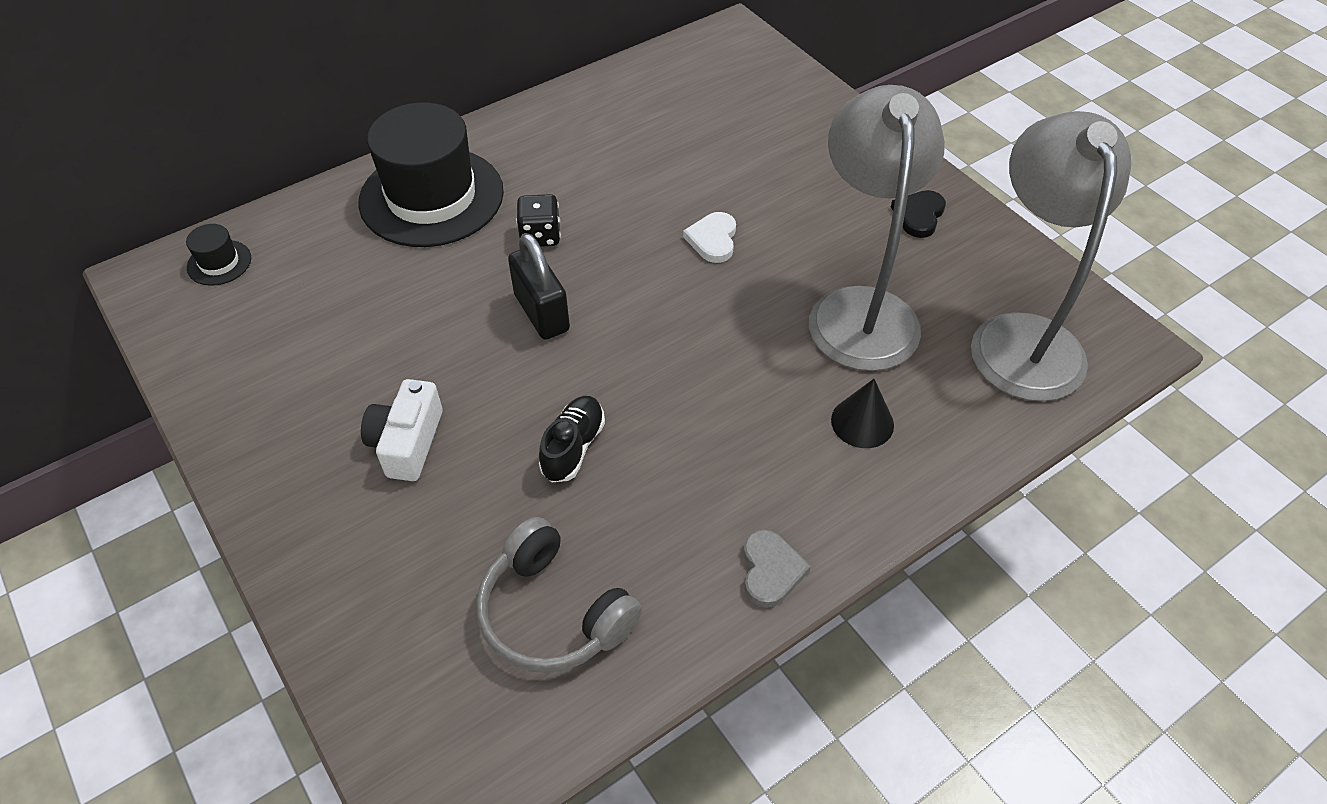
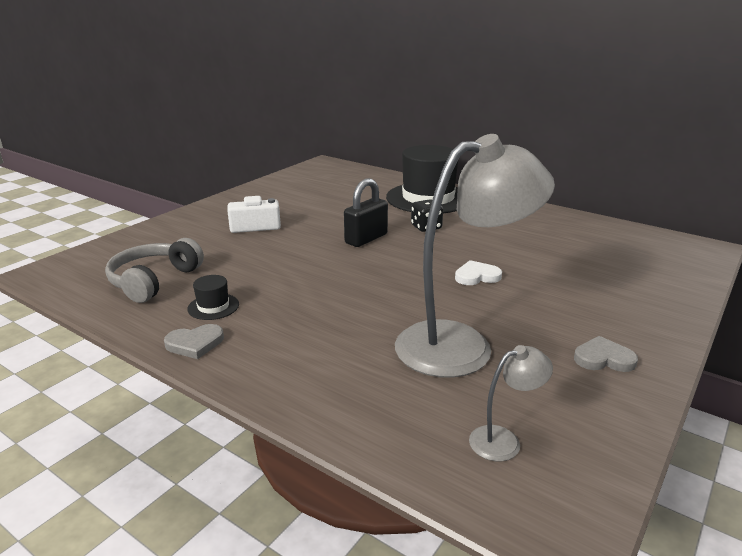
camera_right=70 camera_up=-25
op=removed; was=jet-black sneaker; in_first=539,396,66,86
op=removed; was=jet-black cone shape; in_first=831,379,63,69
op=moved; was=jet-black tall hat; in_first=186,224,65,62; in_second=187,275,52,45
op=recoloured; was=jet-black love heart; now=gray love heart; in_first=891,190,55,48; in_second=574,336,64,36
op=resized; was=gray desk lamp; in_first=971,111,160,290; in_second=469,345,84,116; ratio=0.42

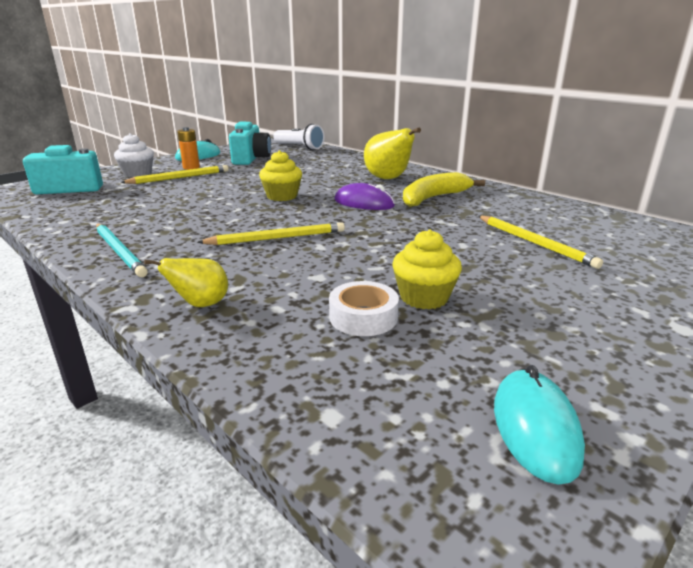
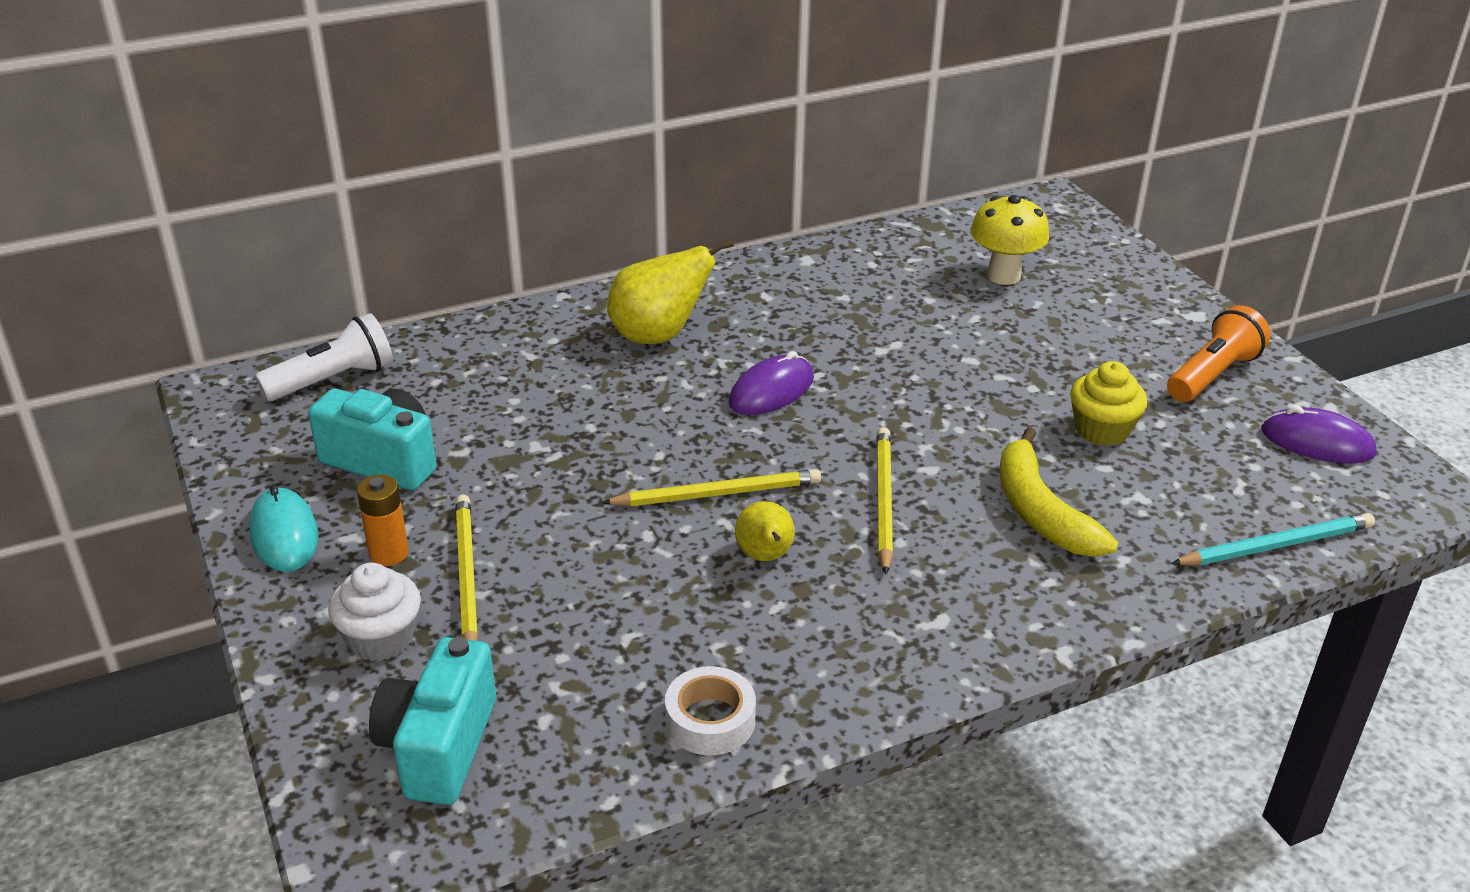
camera_right=-70 camera_up=10
op=removed; was=golden cupcake; in_first=259,150,43,51
op=added; now=golden toadstool; in_second=970,195,79,90
op=added; now=bright orange torch; in_second=1167,305,104,97
op=moved; was=aqua lead pencil; in_first=96,224,52,53; in_second=1171,513,204,52
op=moved; was=golden pear; in_first=144,258,84,49; in_second=735,501,60,60
op=moved; was=pure white roll of tape; in_first=329,281,70,55; in_second=665,666,91,89
op=moved; was=golden banana; in_first=403,172,82,35; in_second=1000,427,118,130
op=moved; was=golden lead pencil; in_first=478,216,125,53; in_second=601,469,220,37
op=recoloured; was=aqua computer mouse; now=purple computer mouse; in_first=494,365,91,119; in_second=1261,406,116,58

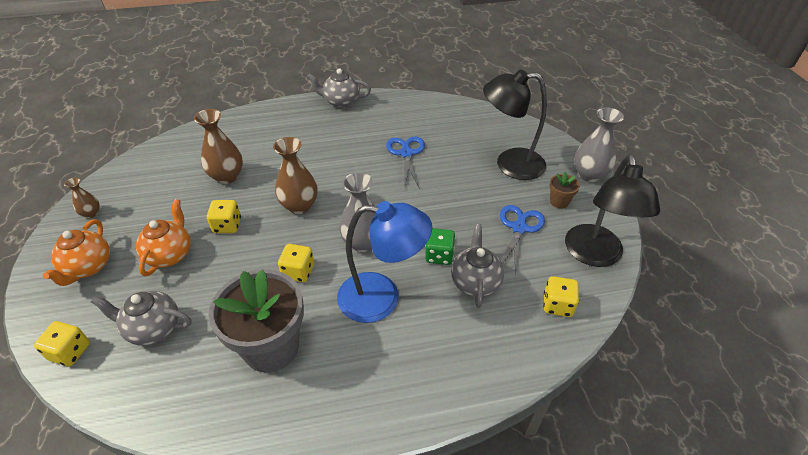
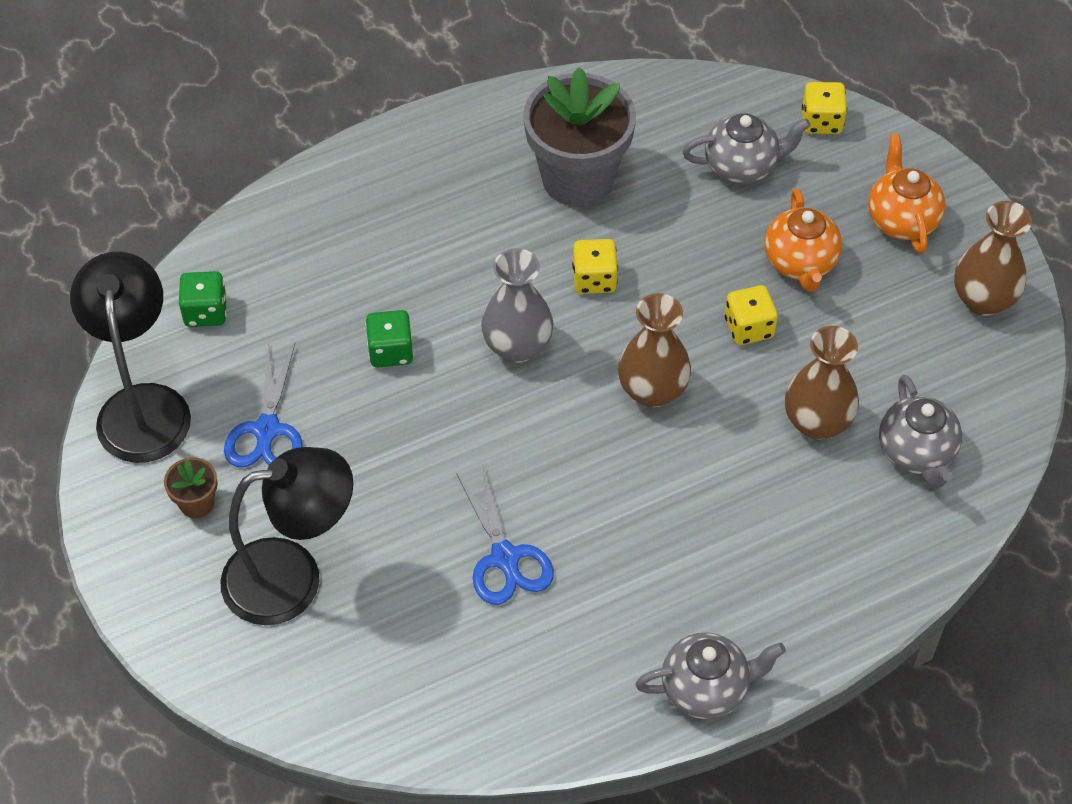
camera_right=165 camera_up=10
op=removed; was=royal blue desk lamp; in_first=337,201,95,122
op=removed; was=gray tall vase; in_first=574,107,50,75
op=moved; was=gray teapot; in_first=451,224,53,84; in_second=879,375,83,113
op=recoloured; was=golden game die; now=emerald game die; in_first=544,276,35,41; in_second=179,271,48,56
op=resized; was=brown tall vase; in_first=64,178,36,40; in_second=954,201,78,115; ratio=1.84

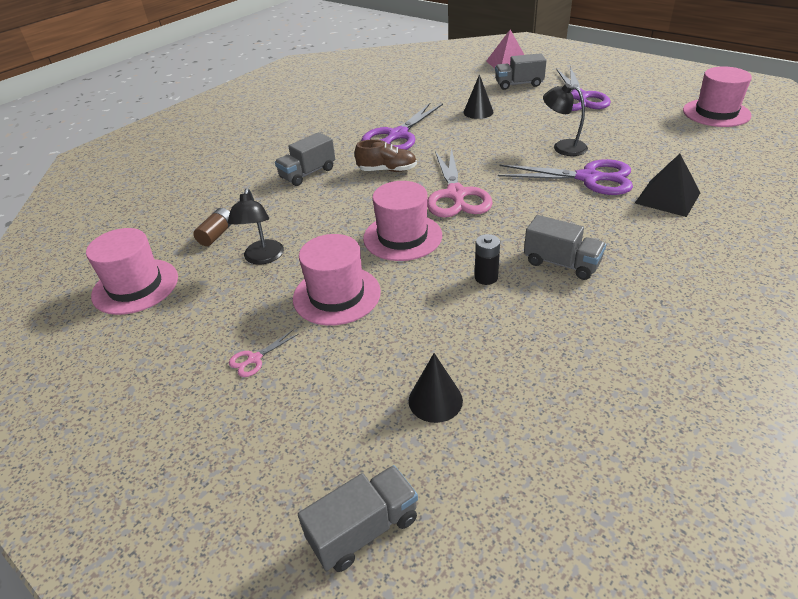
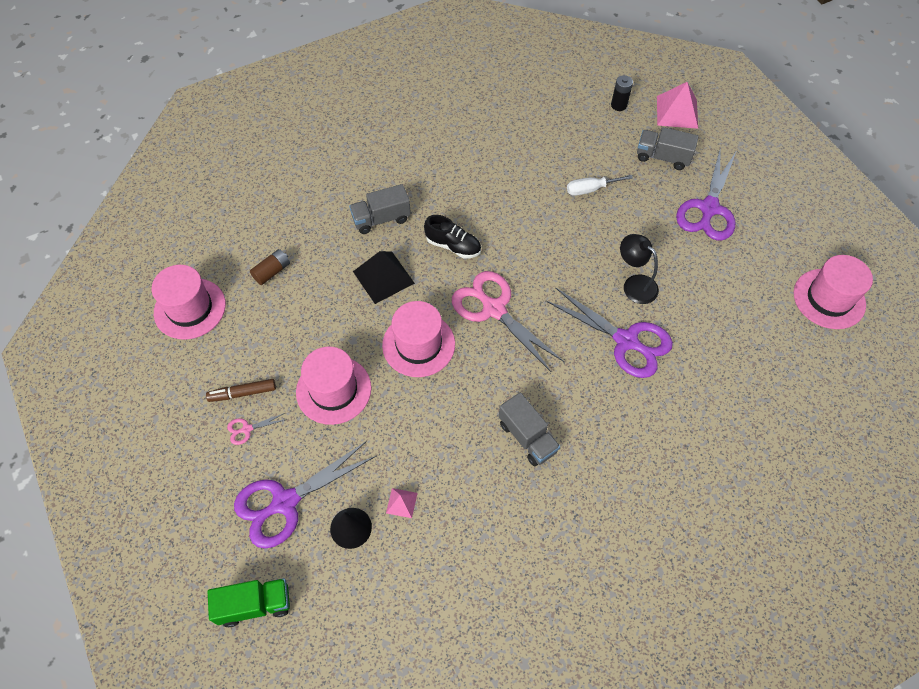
camera_right=20 camera_up=20
op=removed; was=jet-black desk lamp; in_first=228,188,56,77
op=added; now=brown marker pen; in_second=206,379,70,23
op=added; now=rose-pink solid pyramid; in_second=386,488,32,30
op=moved; was=purple pair of scissors; in_first=361,103,82,47; in_second=234,441,142,108
op=moved; was=jet-black battery; in_first=475,234,25,51; in_second=611,75,22,36
op=moved; was=jet-black solid pyramid; in_first=635,154,65,63; in_second=353,251,62,53
op=replaced; was=jet-black cone shape; now=pure white screwdriver; in_first=463,74,30,45; in_second=567,175,66,21
op=recoloured; was=gray toy truck; now=emerald toy truck; in_first=298,465,120,107; in_second=208,578,82,49
op=recoloured; was=brown sneaker; now=jet-black sneaker; in_first=355,139,62,33; in_second=424,215,57,44
op=turned; was=rose-pink pair of scissors; in_first=427,148,66,70; in_second=452,271,112,101; clockwise=120

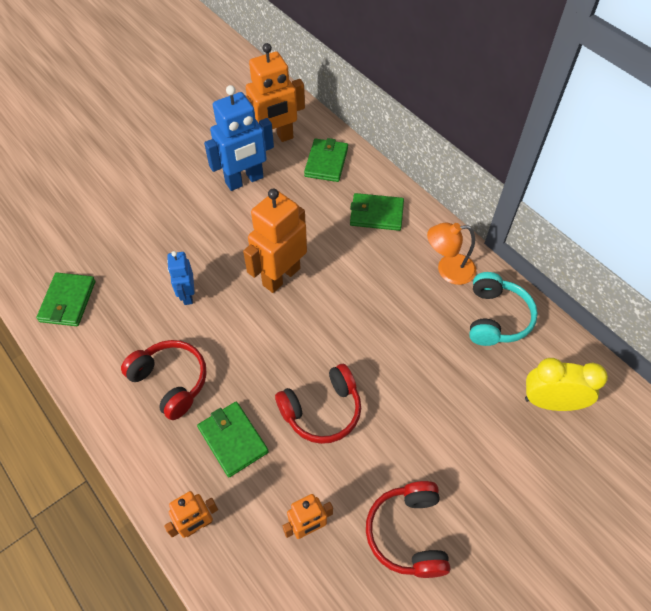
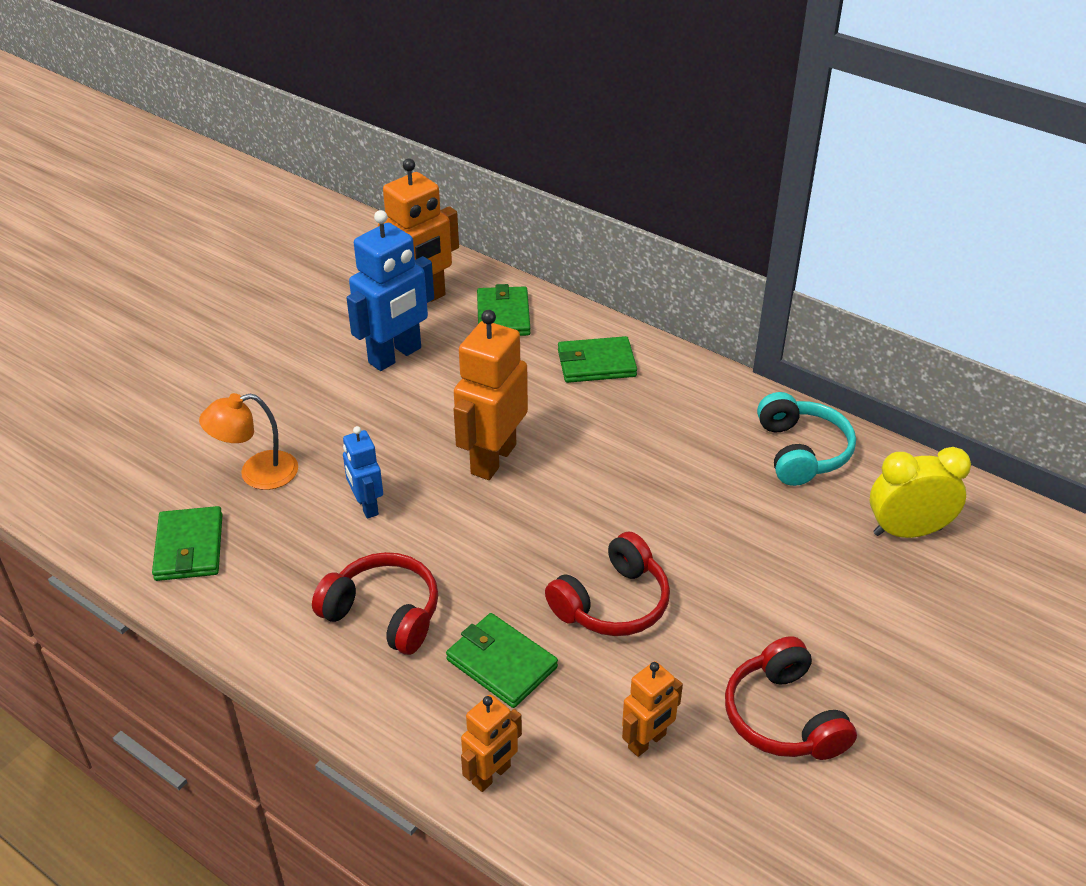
camera_right=-15 camera_up=-15
op=moved; was=bright orange desk lamp; in_first=427,223,49,62; in_second=199,393,99,97

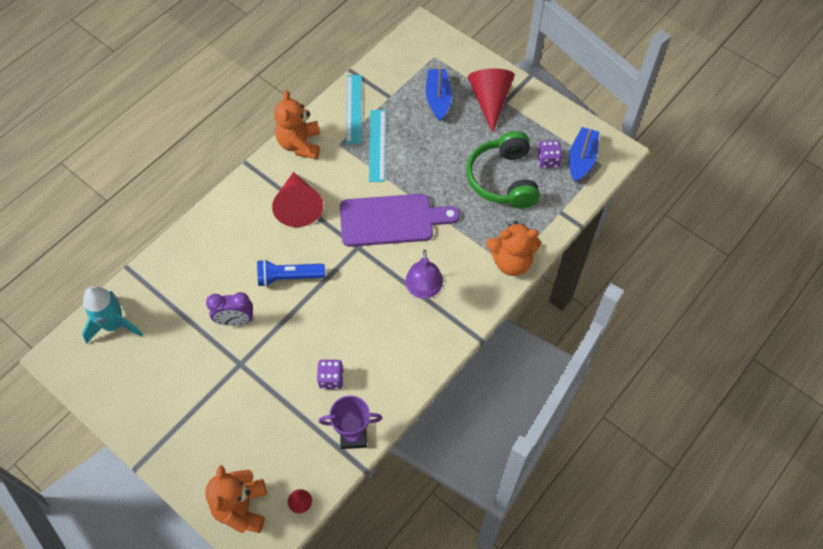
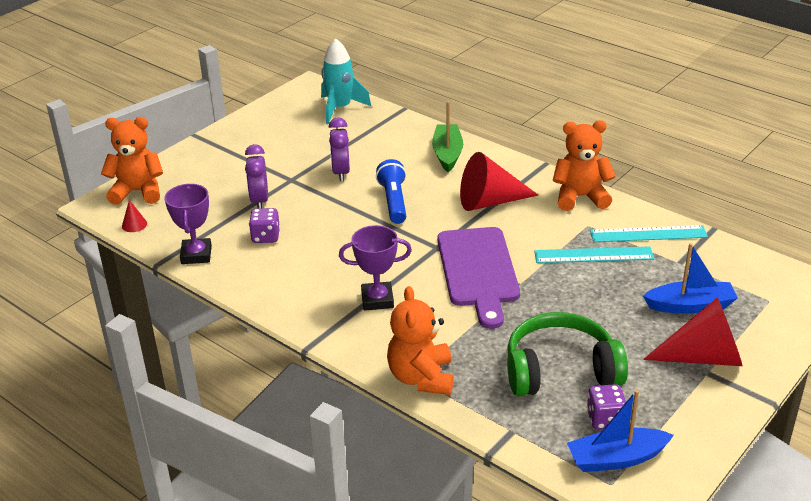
camera_right=90 camera_up=-25
op=added; now=purple alarm clock; in_second=245,144,23,65
op=added; now=emerald boat; in_second=432,101,31,72
op=replaced; was=purple desk lamp; now=purple prize cup; in_first=405,250,38,49; in_second=339,225,73,86
op=turned; was=royal blue boat; in_first=569,127,30,55; in_second=567,390,107,82; clockwise=150

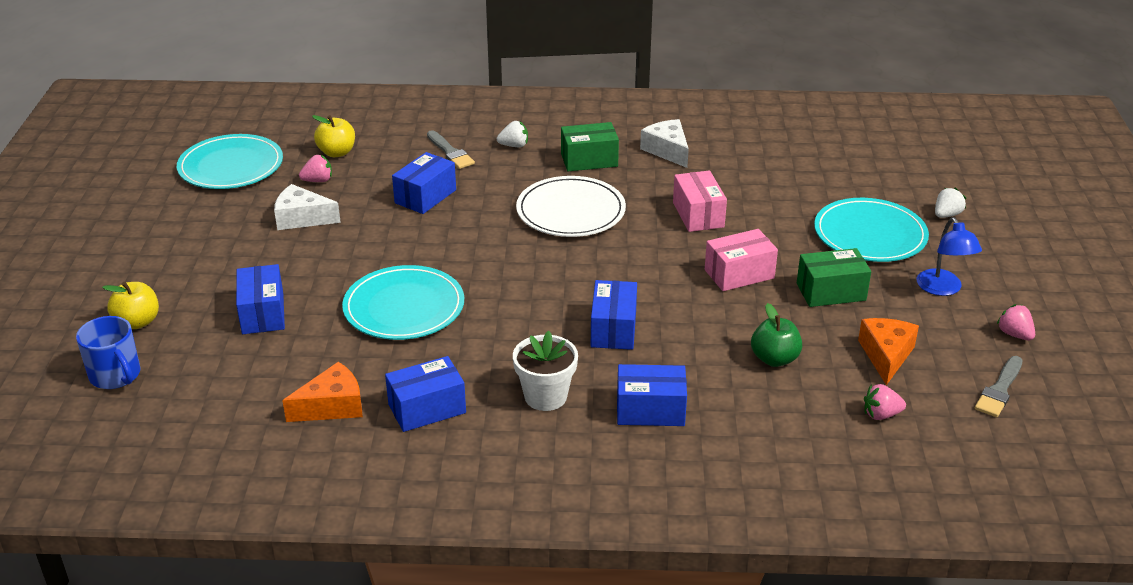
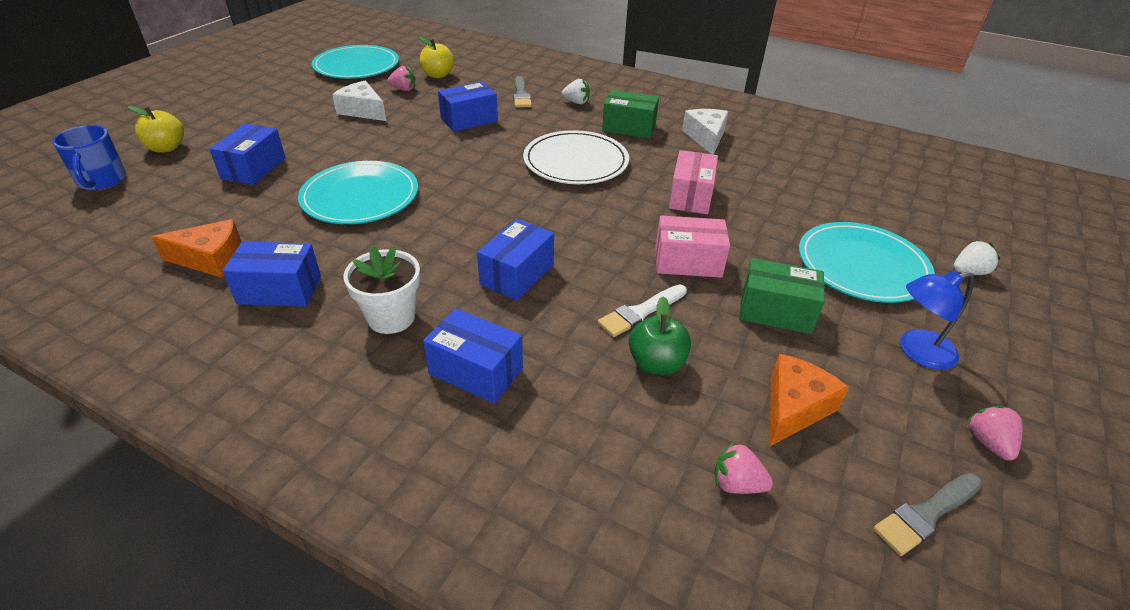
camera_right=25 camera_up=5
op=added; now=pure white paint brush; in_second=598,284,89,53
op=turned; was=royal blue desk lamp; in_first=917,217,65,79; in_second=900,270,74,100; clockwise=60

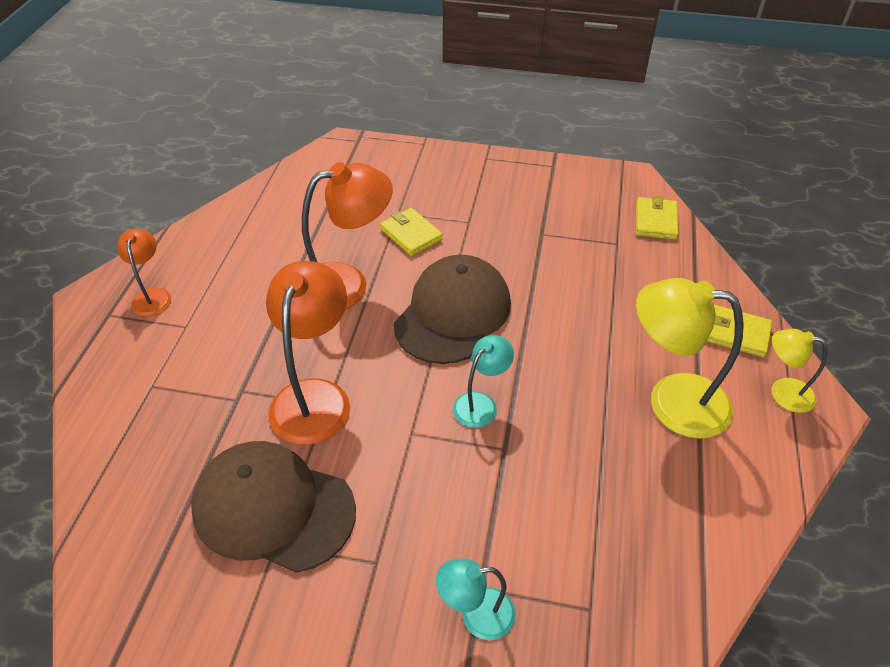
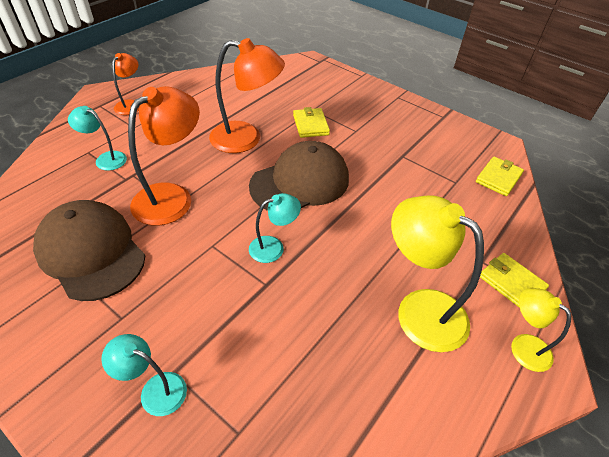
camera_right=25 camera_up=0
op=added; now=aqua desk lamp; in_second=68,106,59,65

